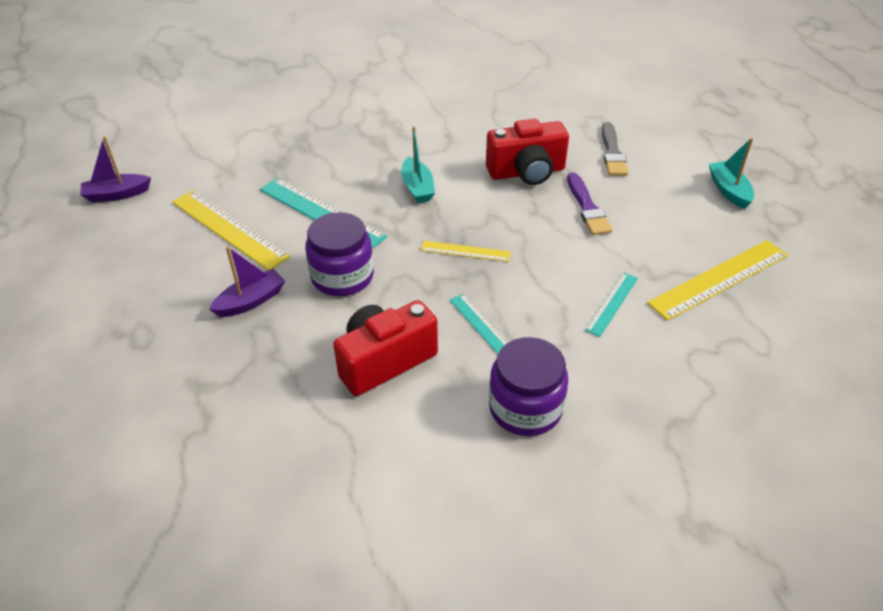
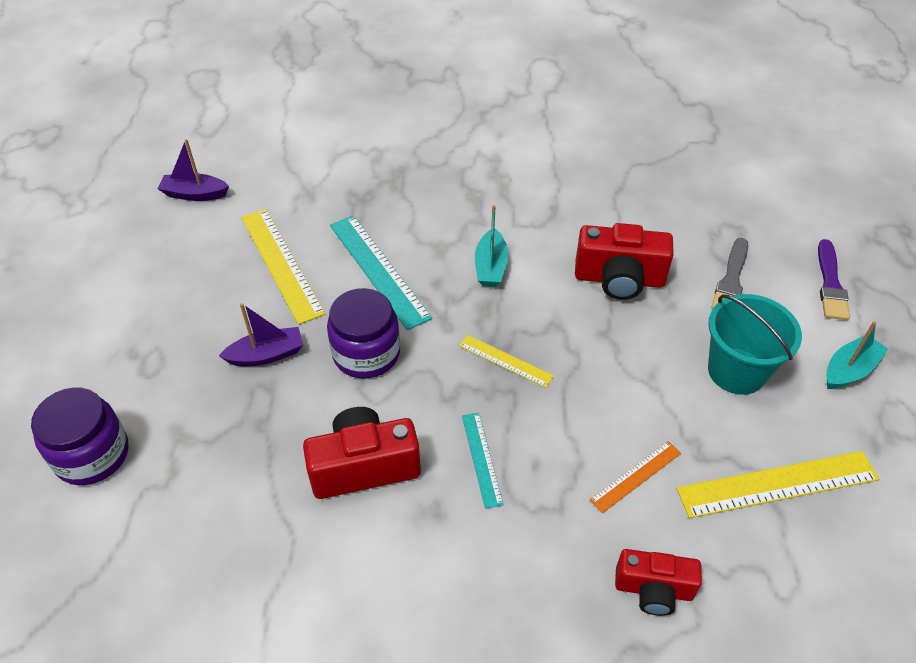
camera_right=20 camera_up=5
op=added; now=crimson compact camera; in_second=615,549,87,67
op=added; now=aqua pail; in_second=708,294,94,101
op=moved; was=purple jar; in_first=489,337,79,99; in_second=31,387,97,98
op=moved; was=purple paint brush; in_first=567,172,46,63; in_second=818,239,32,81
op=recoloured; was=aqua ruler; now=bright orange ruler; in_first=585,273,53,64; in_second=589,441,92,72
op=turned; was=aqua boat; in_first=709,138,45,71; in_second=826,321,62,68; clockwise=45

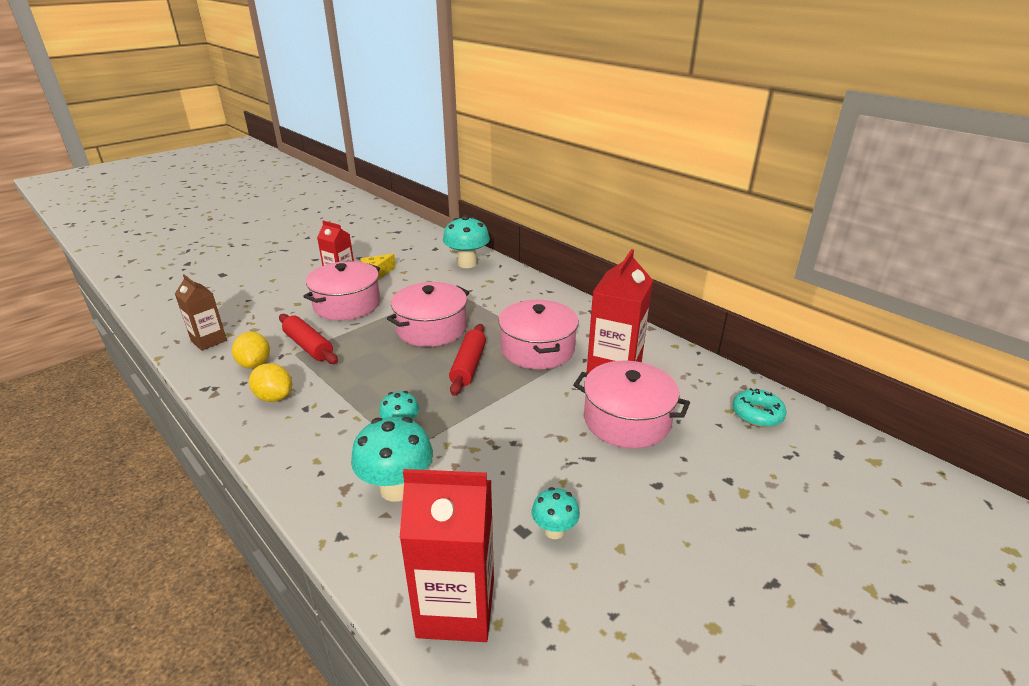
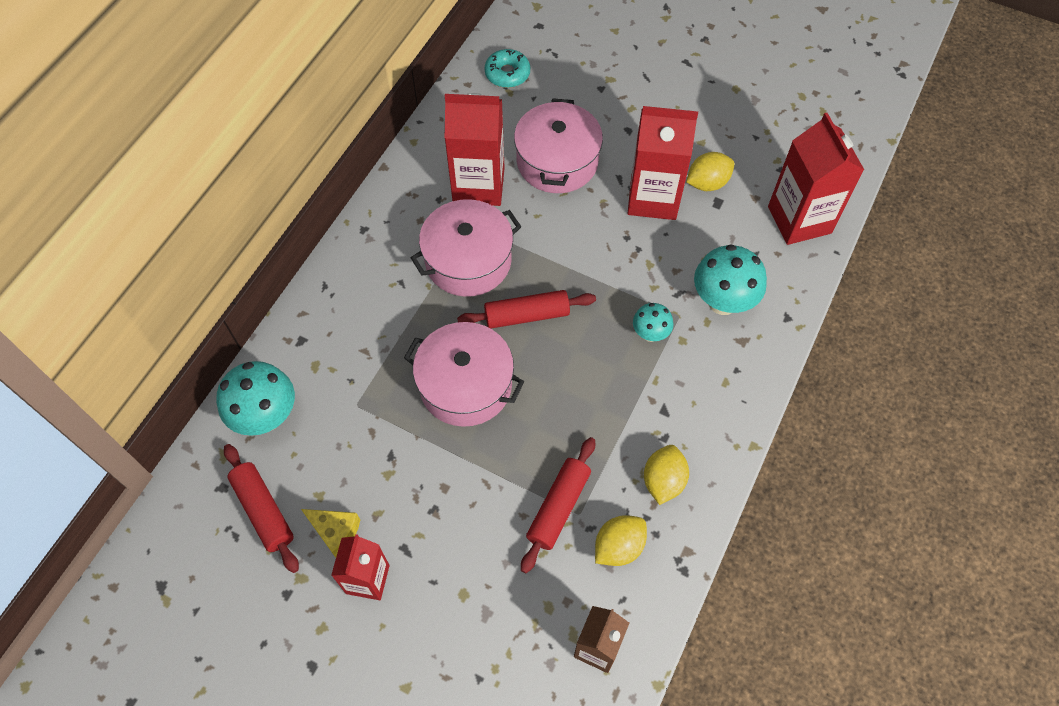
camera_right=-110 camera_up=30
op=removed; was=rose-pink pot; in_first=303,261,77,59
op=added; now=crimson dough roller; in_second=224,444,75,129
op=added; now=crimson carton; in_second=627,106,71,114
op=replaced; was=aqua toadstool; now=golden citrus fruit; in_first=532,487,48,52; in_second=686,152,48,39

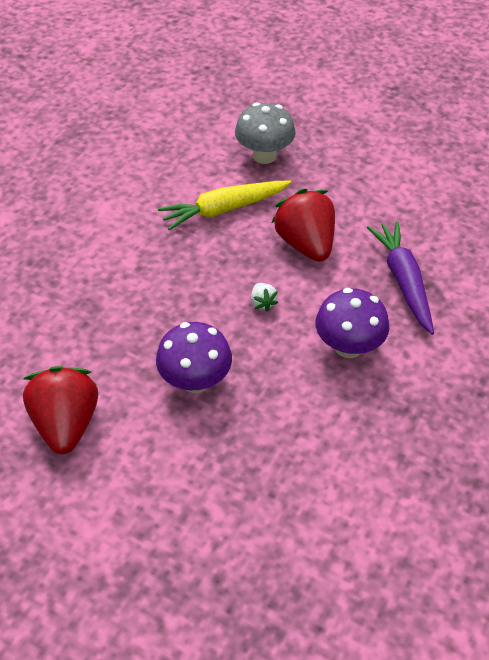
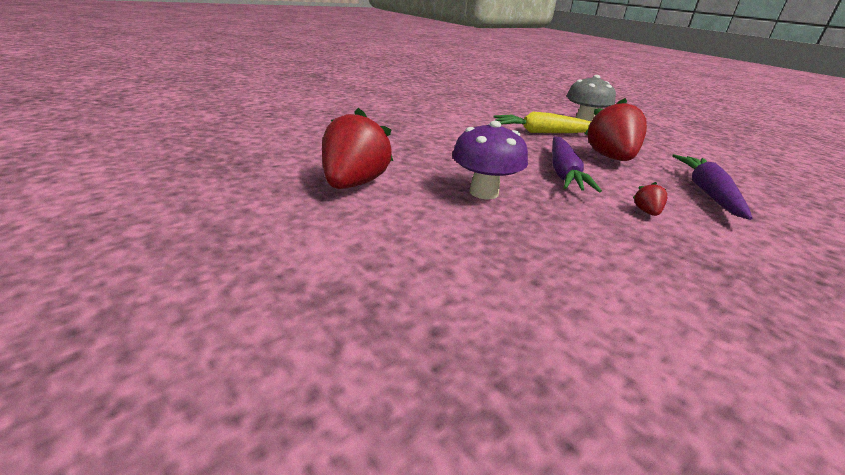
camera_right=20 camera_up=-20
op=replaced; was=pure white toy strawberry; now=purple toy carrot; in_first=251,283,27,28; in_second=552,136,50,56
op=replaced; was=purple toadstool; now=crimson toy strawberry; in_first=315,288,74,70; in_second=633,182,34,34

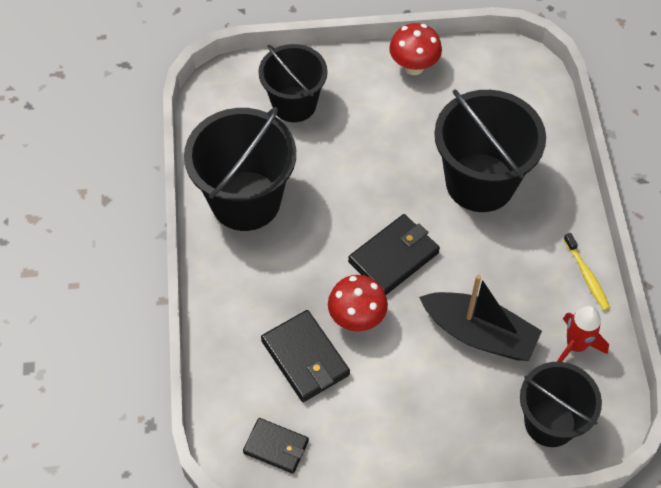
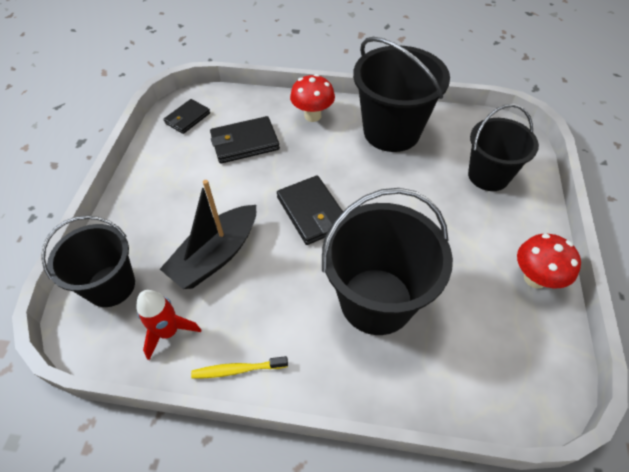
camera_right=105 camera_up=-5
op=moved; was=crimson toadstool; in_first=328,275,60,56; in_second=290,74,45,48

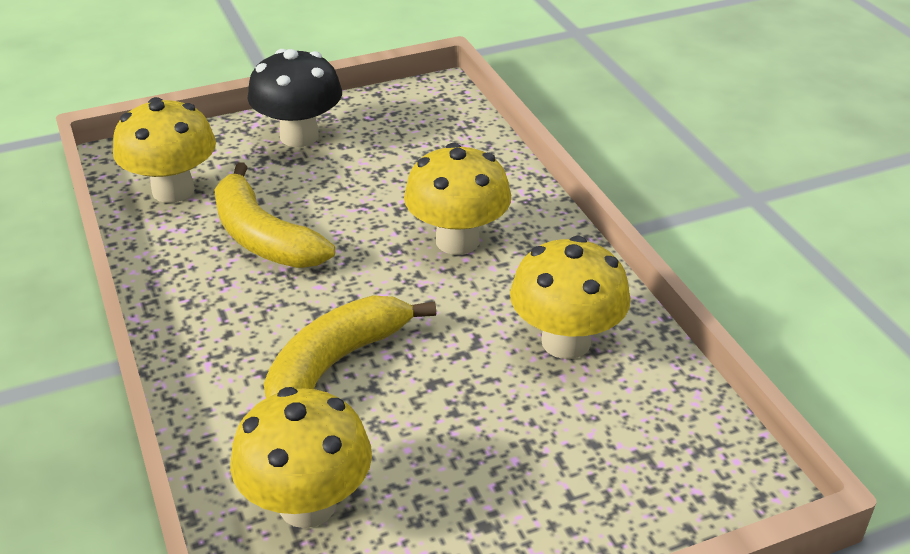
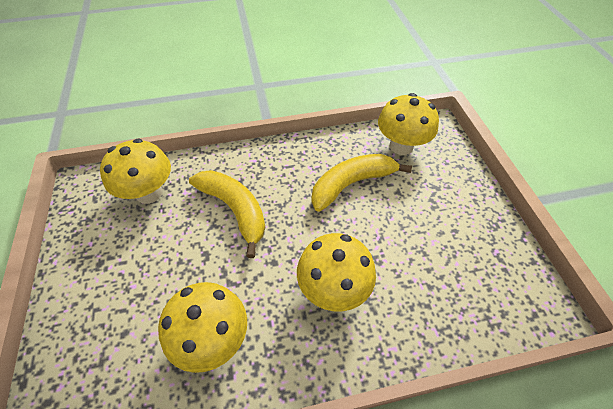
camera_right=100 camera_up=15
op=removed; was=jet-black toadstool; in_first=247,49,95,98

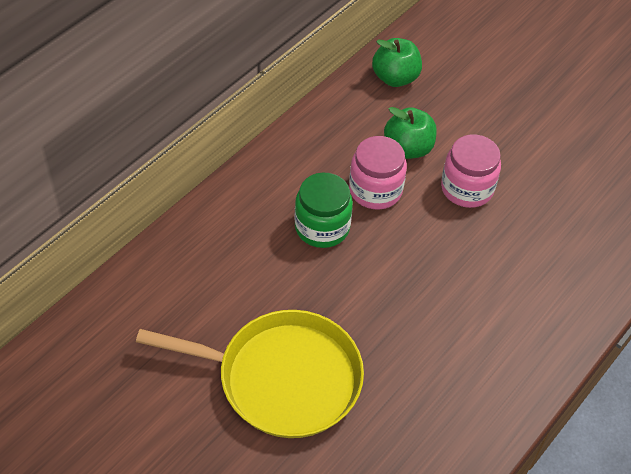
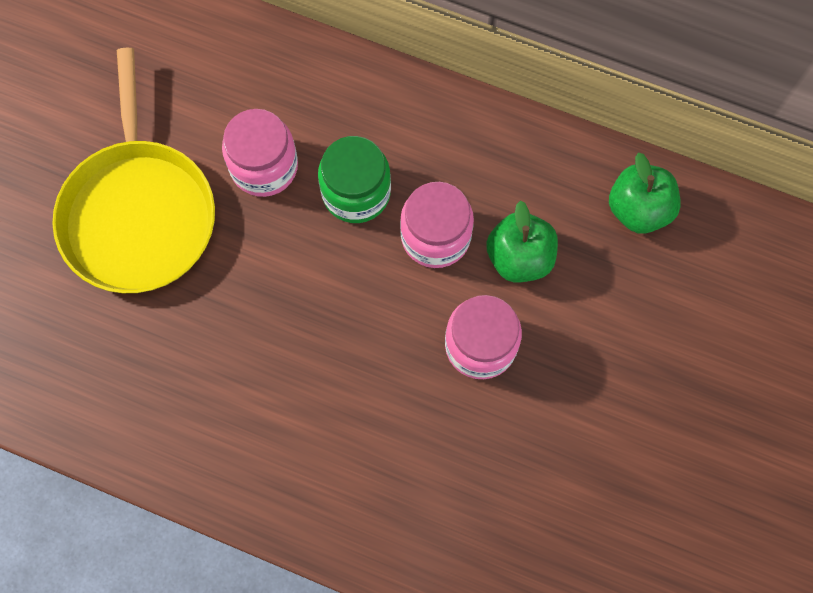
camera_right=75 camera_up=20
op=added; now=rose-pink jar; in_second=222,109,76,88

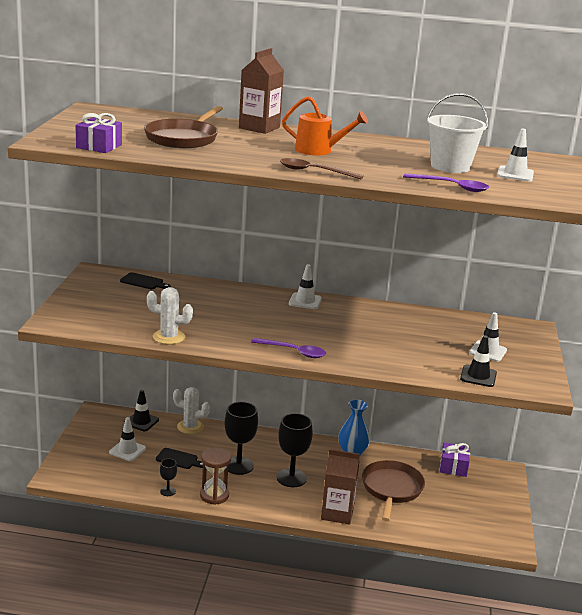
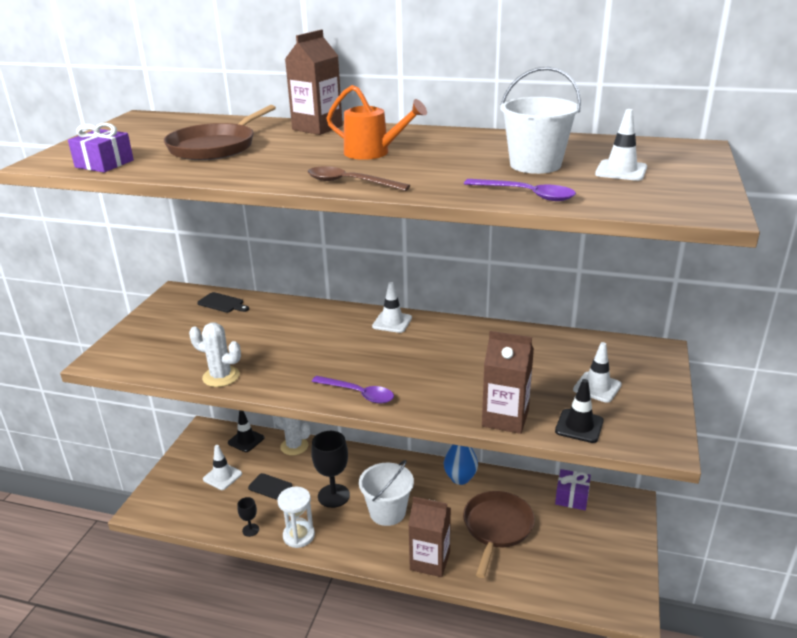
camera_right=10 camera_up=5
op=added; now=brown carton; in_second=482,331,52,103
op=replaced; was=jet-black wine glass; now=pure white pail; in_first=277,413,36,74; in_second=359,460,55,66
op=recoloured; was=brown hourglass; now=pure white hourglass; in_first=200,448,31,57; in_second=277,486,38,62

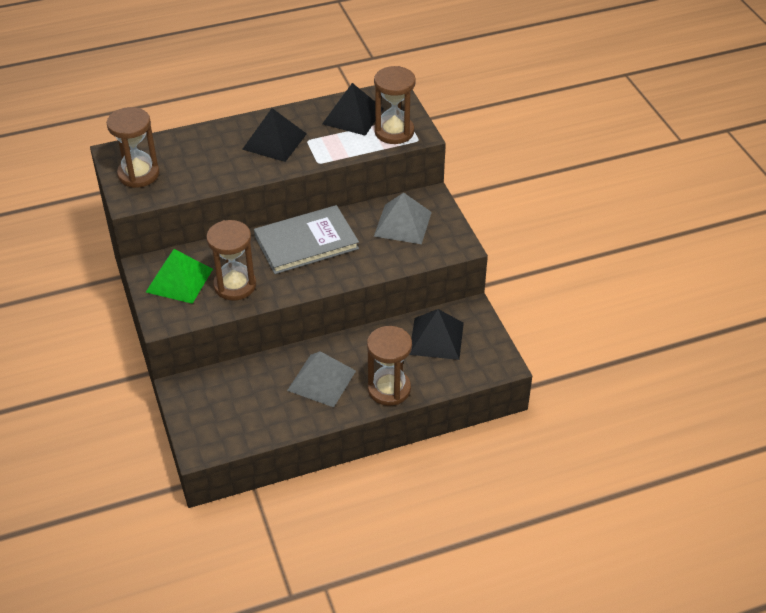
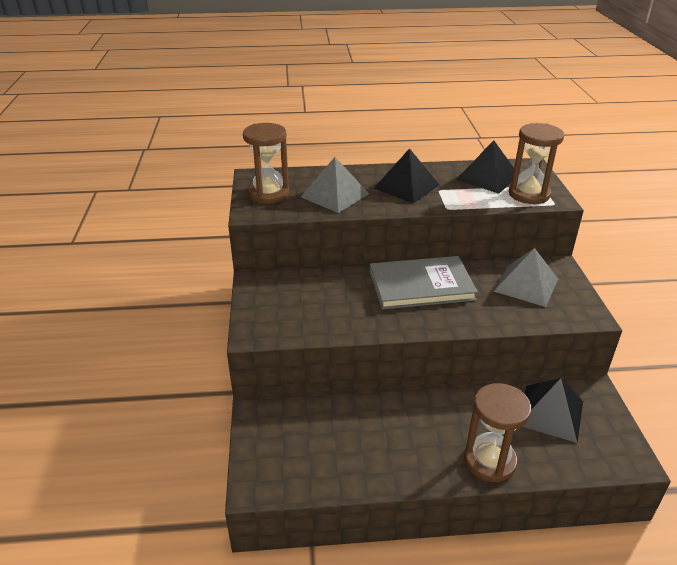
camera_right=15 camera_up=-10
op=removed; was=emerald solid pyramid; in_first=146,249,67,55
op=removed; was=brown hourglass; in_first=206,220,50,81
op=moved; was=gray solid pyramid; in_first=287,351,69,56; in_second=301,157,68,56

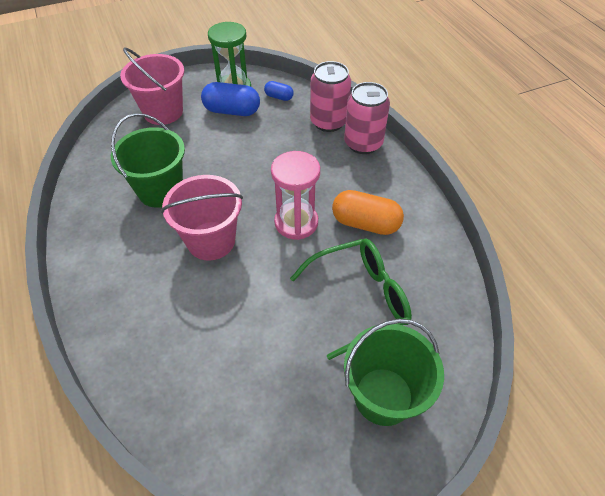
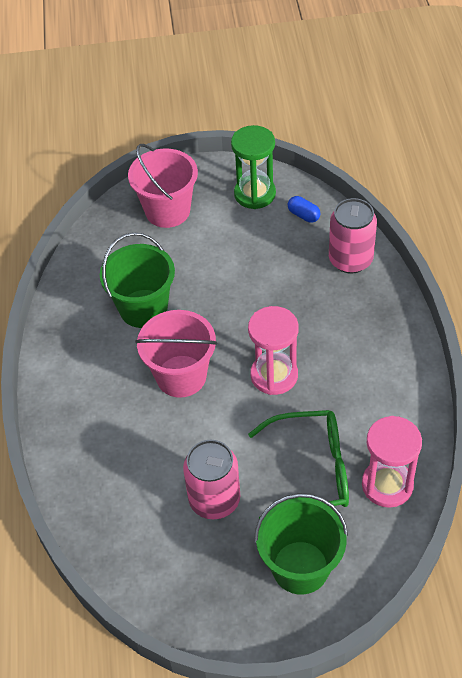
camera_right=20 camera_up=0
op=removed; was=royal blue capsule; in_first=201,82,59,34
op=removed; was=bright orange capsule; in_first=332,190,72,45
op=added; now=rose-pink hourglass; in_second=362,416,60,92
op=moved; was=rose-pink tin; in_first=344,82,46,72; in_second=183,440,57,79

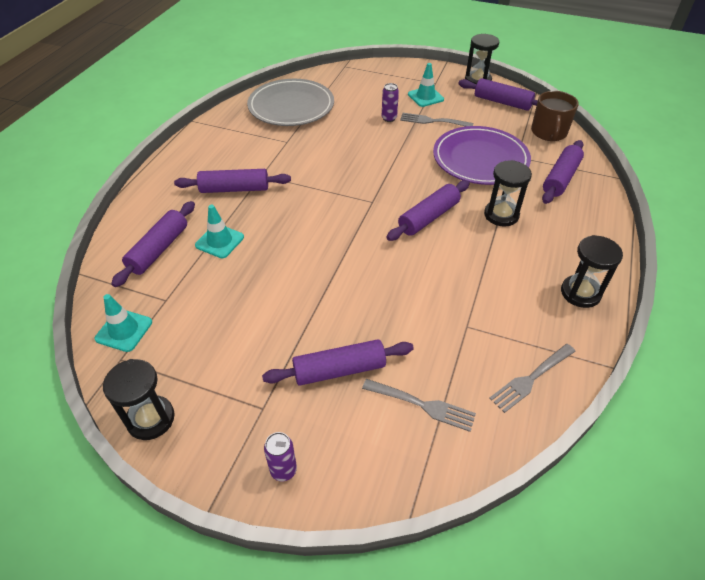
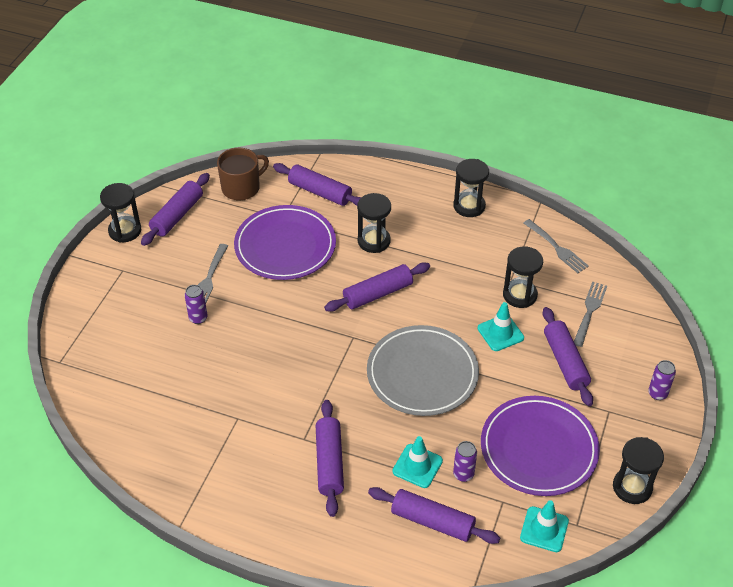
camera_right=-90 camera_up=0
op=added; now=purple tin; in_second=453,441,24,41
op=added; now=purple flat dish; in_second=481,396,119,100
op=added; now=jet-black hourglass; in_second=503,246,40,62
op=moved; was=gray flat dish; in_first=247,79,87,47; in_second=367,325,112,91
op=moved; was=aqua road cone; in_first=408,63,36,44; in_second=477,302,47,49
op=turned; was=purple dough roller; in_first=386,180,84,61; in_second=324,263,106,49; clockwise=-75
op=turned; was=brown coffee mug; in_first=531,91,48,50; in_second=217,148,52,52; clockwise=-45

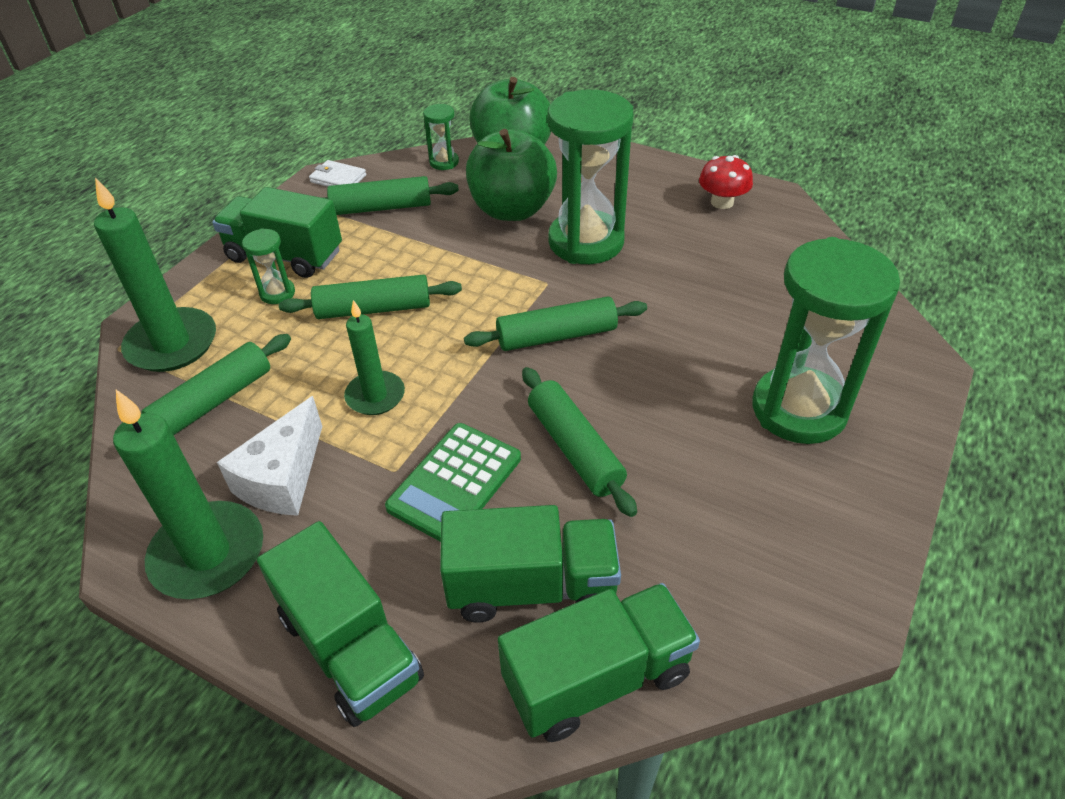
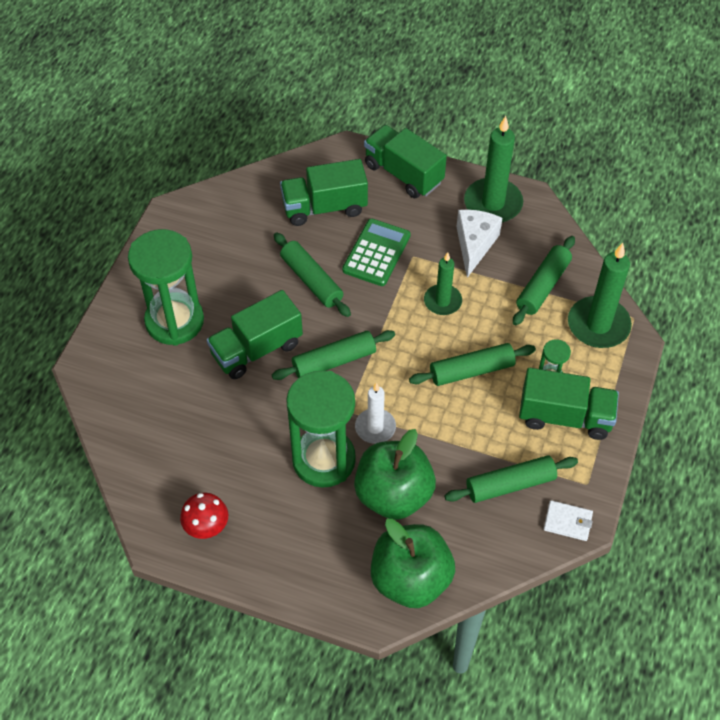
camera_right=170 camera_up=10
op=removed; was=emerald hourglass; in_first=423,104,36,66
op=added; now=pure white pillar candle; in_second=355,382,41,62
op=moved; was=emerald toy truck; in_first=498,583,202,159; in_second=207,290,96,89

